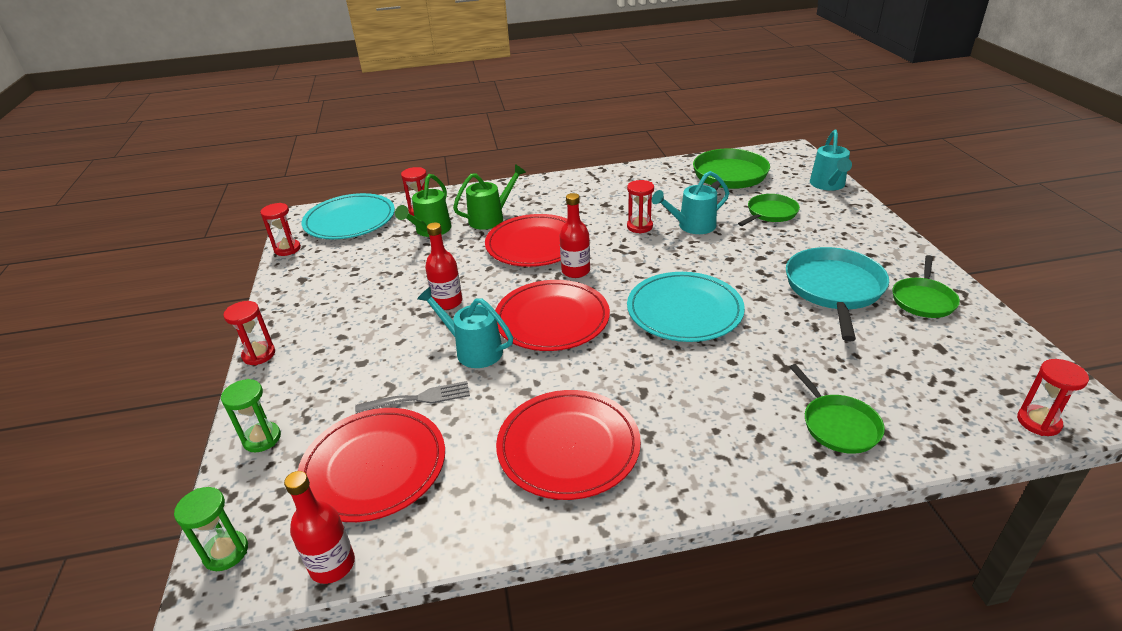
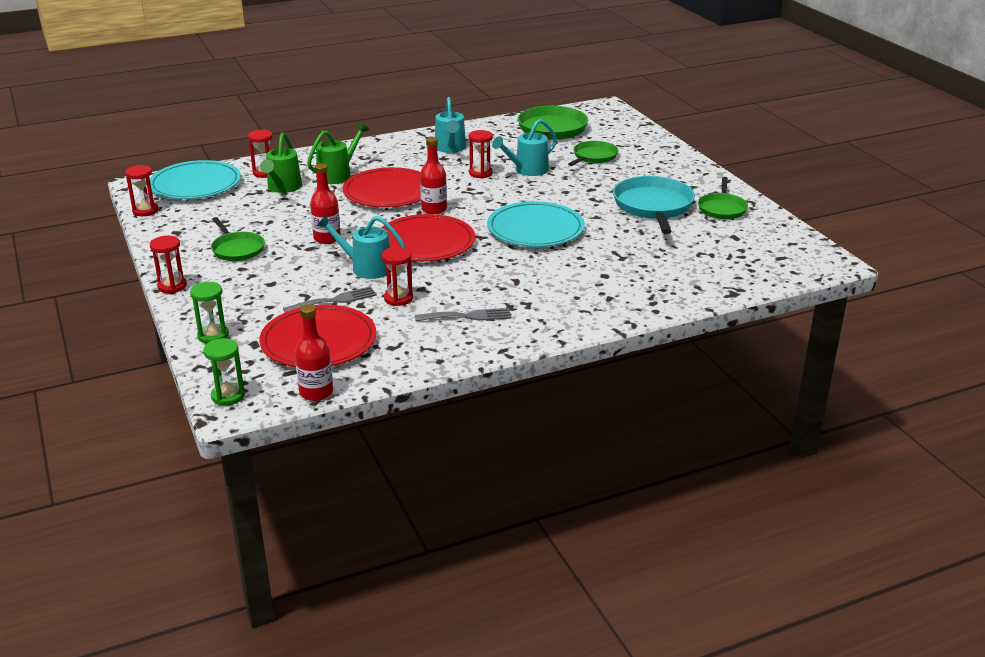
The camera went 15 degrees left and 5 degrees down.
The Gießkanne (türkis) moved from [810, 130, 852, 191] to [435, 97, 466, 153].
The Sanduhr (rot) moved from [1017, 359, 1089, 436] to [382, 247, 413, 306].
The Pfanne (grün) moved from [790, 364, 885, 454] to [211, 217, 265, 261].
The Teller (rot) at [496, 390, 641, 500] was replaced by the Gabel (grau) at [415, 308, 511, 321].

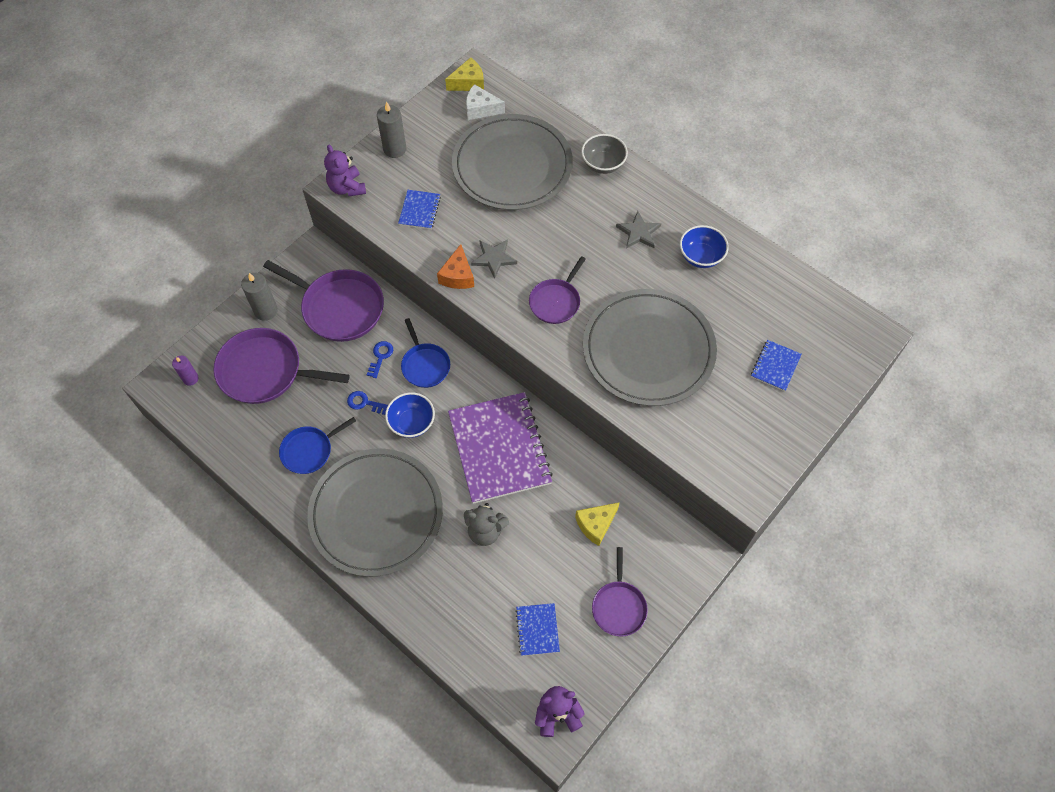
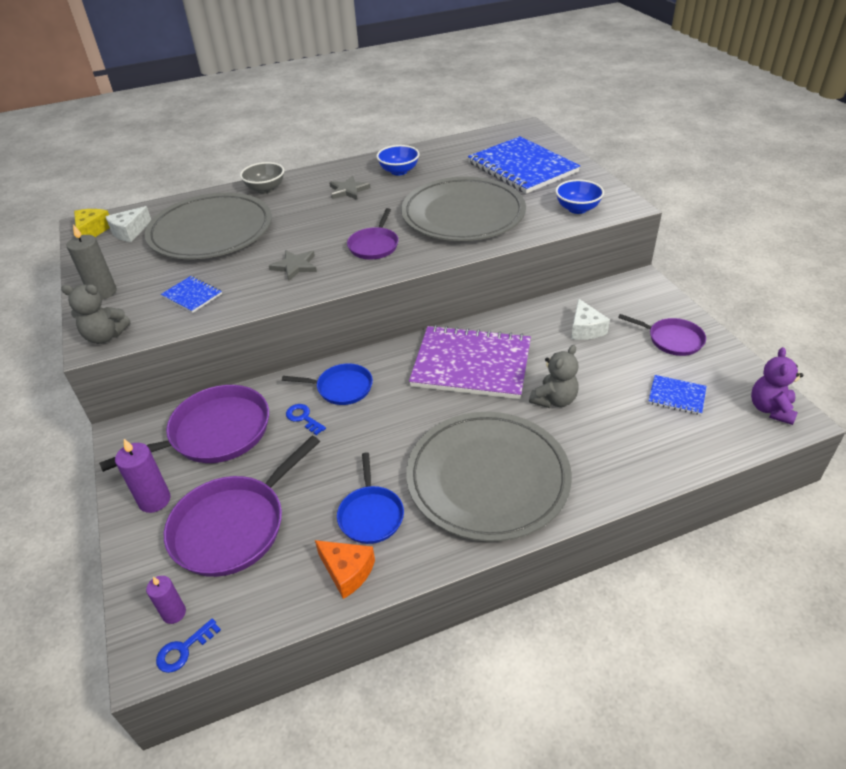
The camera went 60 degrees left and 20 degrees down.
The Teddybär (lila) at [324, 145, 366, 196] became the Teddybär (grau) at [61, 284, 131, 344].
The Käse (orange) moved from [437, 244, 474, 289] to [315, 540, 375, 599].
The Pfanne (lila) at [529, 256, 586, 324] turned 45 degrees clockwise.
The Kerze (grau) at [241, 273, 278, 321] became the Kerze (lila) at [115, 439, 171, 513].
The Notizbuch (blau) at [751, 340, 802, 391] changed to 2.27 times the size.
The Schlüssel (blau) moved from [347, 391, 388, 415] to [156, 618, 221, 673].
The Schüssel (blau) moved from [385, 392, 435, 438] to [555, 179, 604, 214].
The Käse (gelb) at [575, 502, 620, 546] became the Käse (weiß) at [571, 299, 610, 340].

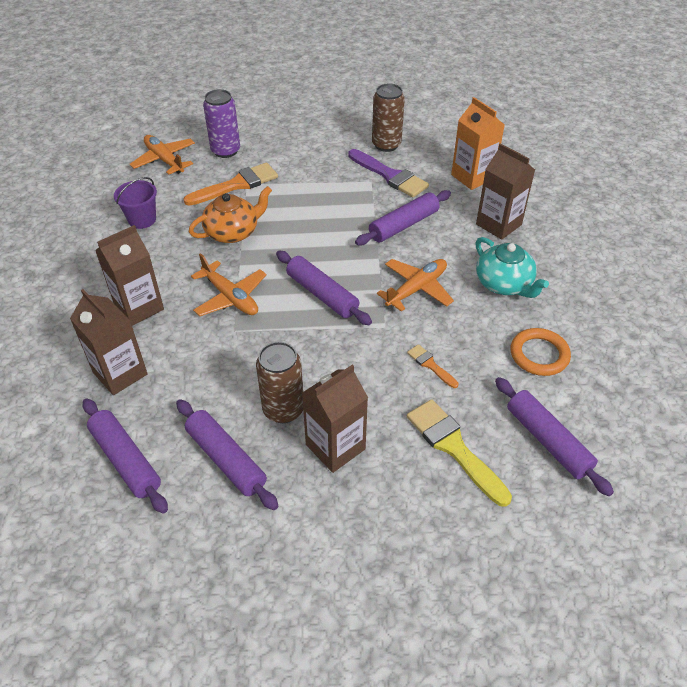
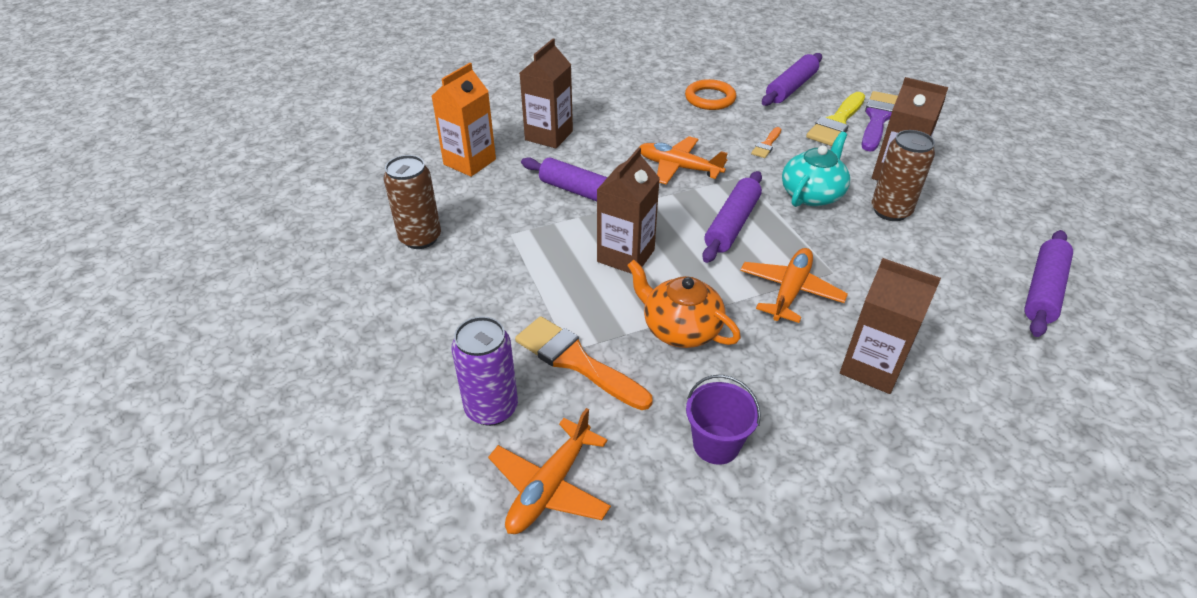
The camera went 110 degrees left and 5 degrees down.
The Pinsel (lila) moved from [348, 149, 429, 197] to [862, 91, 898, 151].
The Teekanne (türkis) moved from [475, 237, 549, 298] to [782, 132, 850, 207].
The Getränkekarton (braun) moved from [70, 289, 148, 395] to [597, 147, 660, 274].
The Nudelholz (lila) at [176, 399, 278, 510] disappeared.

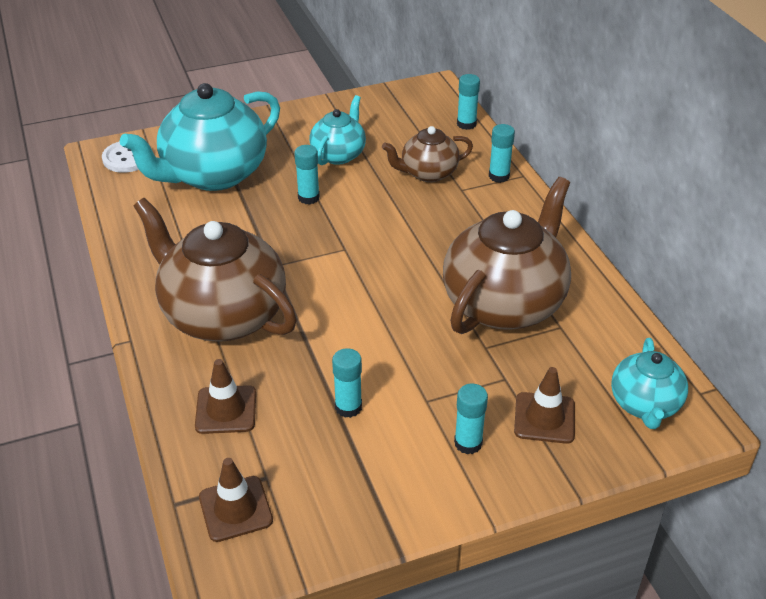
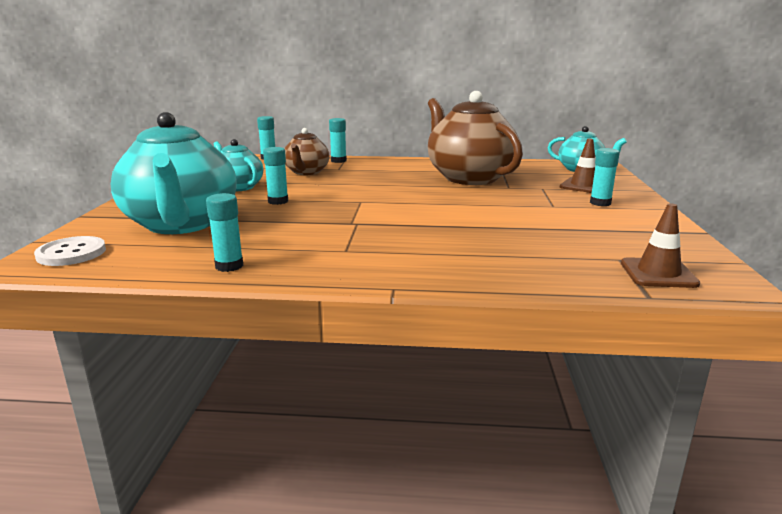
The camera went 65 degrees left and 20 degrees down.
The Teekanne (braun) at [134, 198, 297, 342] disappeared.
The Klebestift (türkis) moved from [332, 348, 362, 418] to [206, 193, 244, 272].
The Leitkegel (braun) at [195, 359, 256, 434] disappeared.

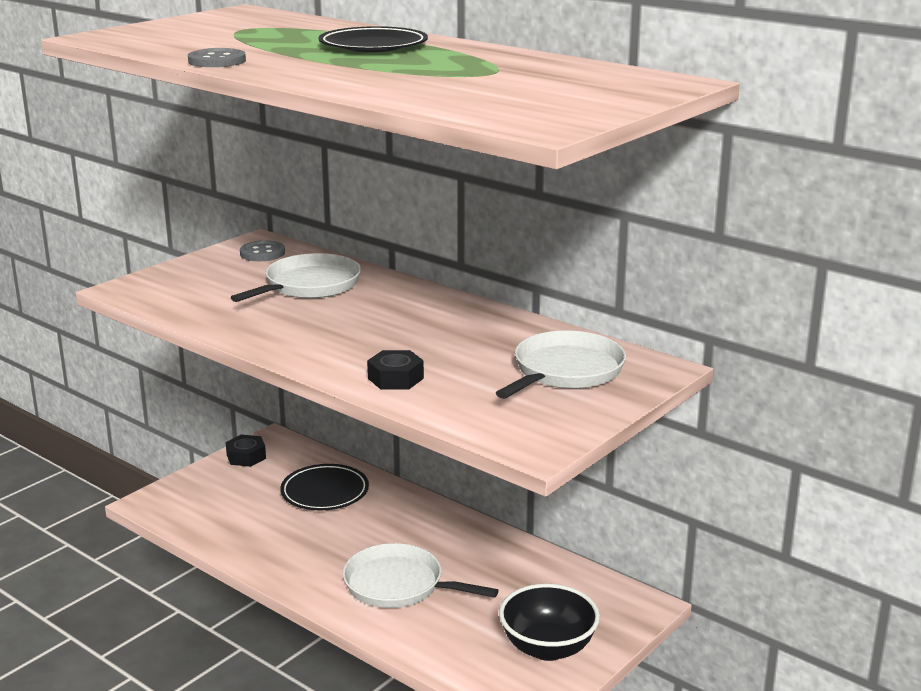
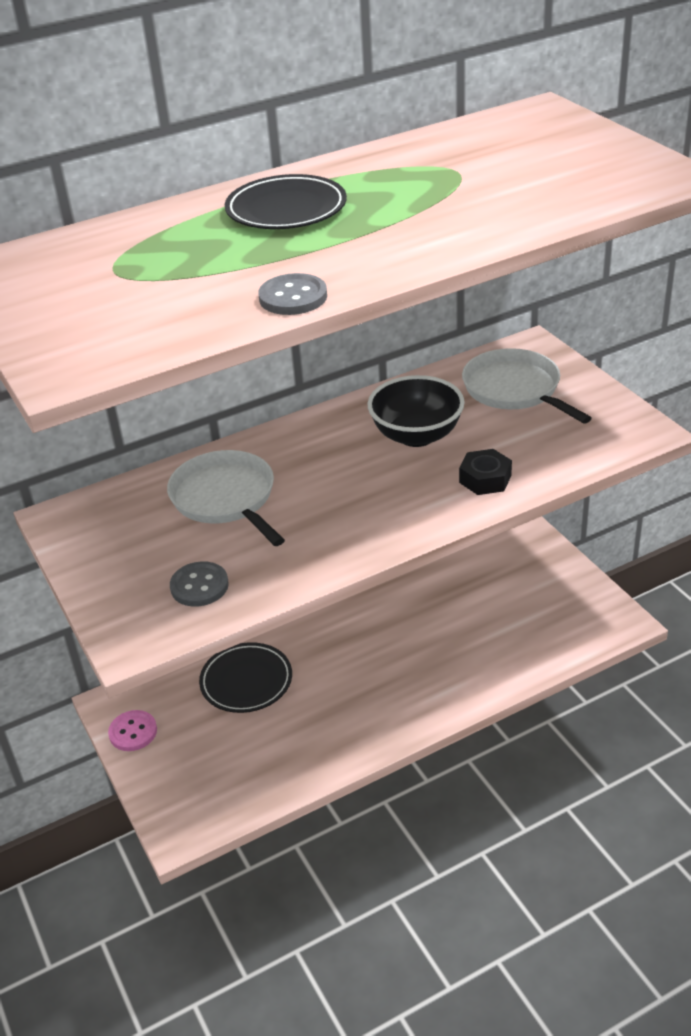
The camera went 65 degrees left and 15 degrees up.
The Knopf (grau) moved from [240, 241, 285, 261] to [170, 562, 229, 607].
The Sechskantmutter (schwarz) at [226, 435, 266, 467] was replaced by the Knopf (rosa) at [108, 710, 157, 751].
The Pfanne (weiß) at [343, 543, 499, 608] disappeared.
The Schüssel (schwarz) moved from [499, 584, 600, 661] to [368, 375, 465, 447].

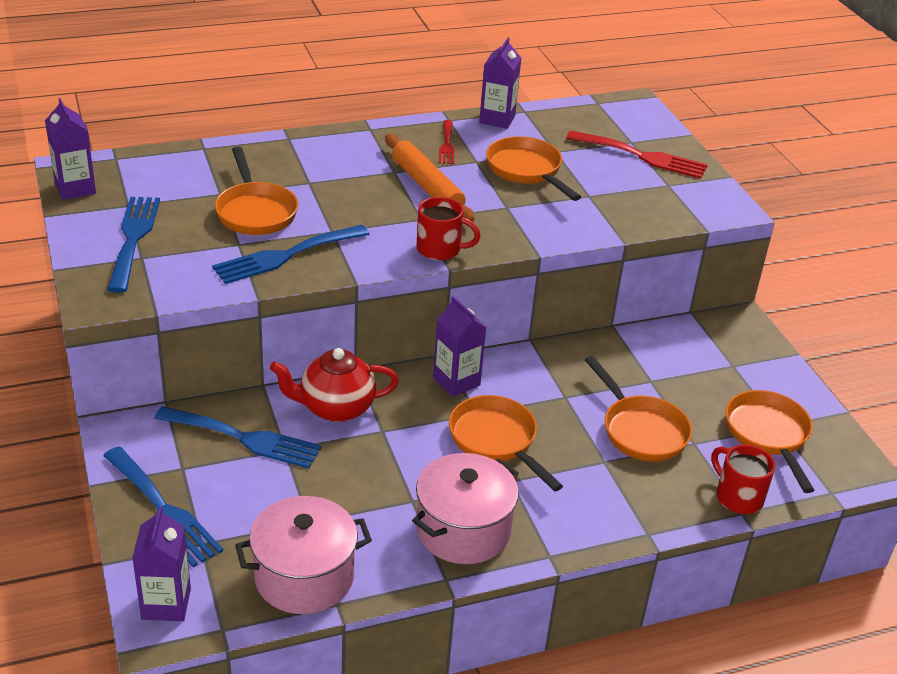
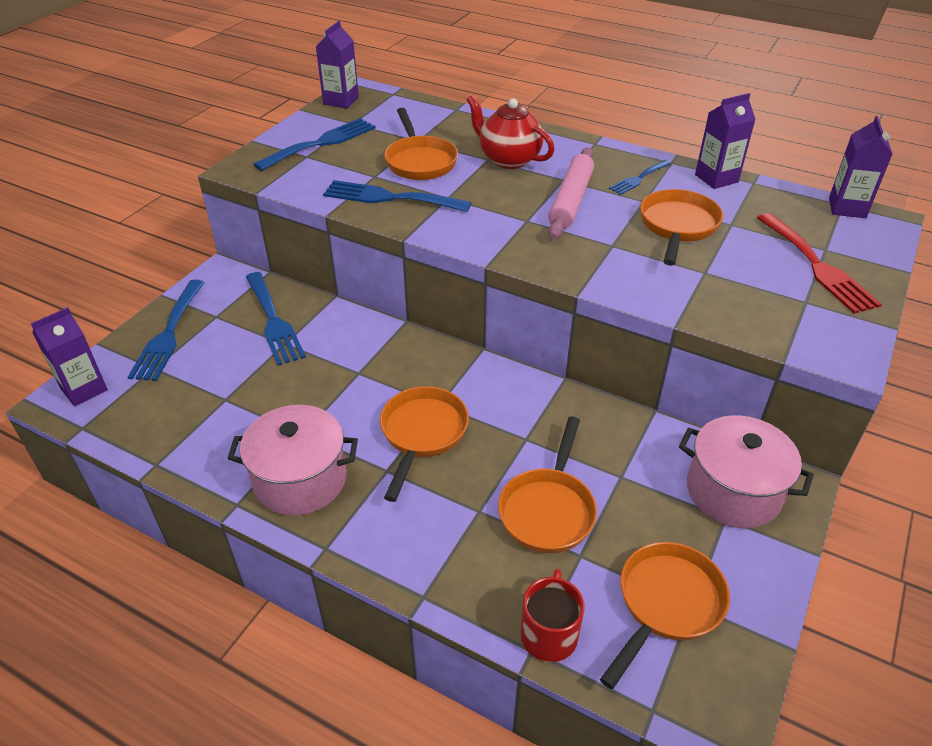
The camera went 50 degrees right and 5 degrees up.
The Gabel (rot) at [439, 120, 455, 164] became the Gabel (blau) at [609, 160, 671, 195].
The Nudelholz (orange) at [385, 134, 475, 222] became the Nudelholz (rosa) at [548, 147, 594, 239].
The Pfanne (orange) at [215, 147, 298, 235] turned 45 degrees counterclockwise.
The Tasse (rot) at [416, 197, 480, 260] disappeared.
The Getränkekarton (lila) moved from [433, 296, 486, 397] to [829, 116, 892, 218].
The Teekanne (rot) moved from [270, 348, 399, 422] to [467, 95, 555, 169].
The Kochtopf (rosa) moved from [235, 496, 372, 614] to [679, 415, 814, 528].

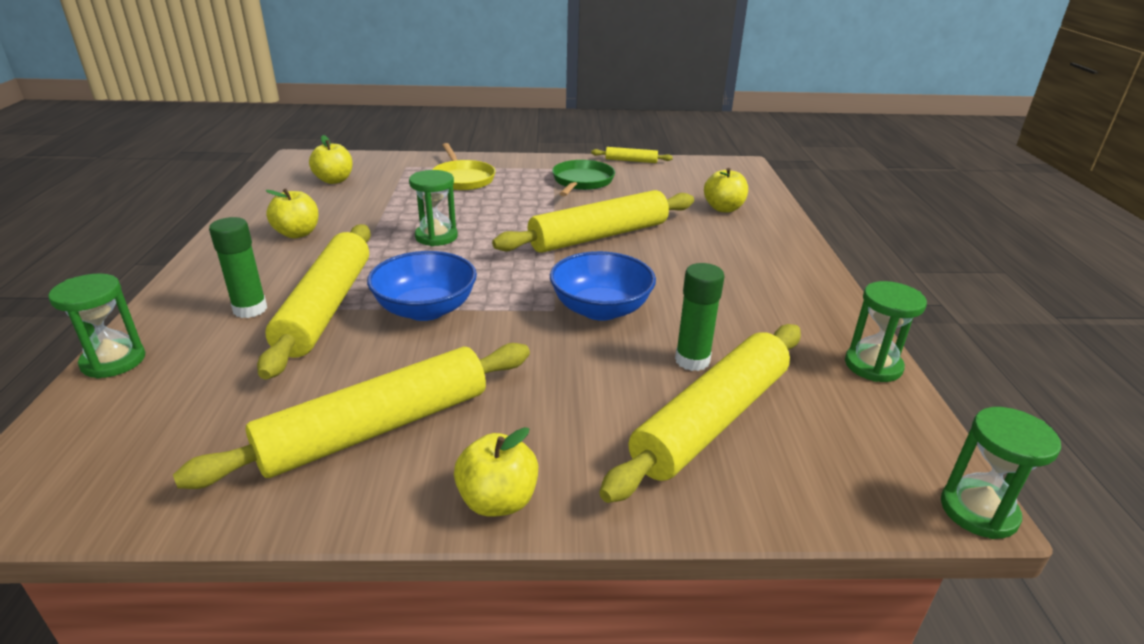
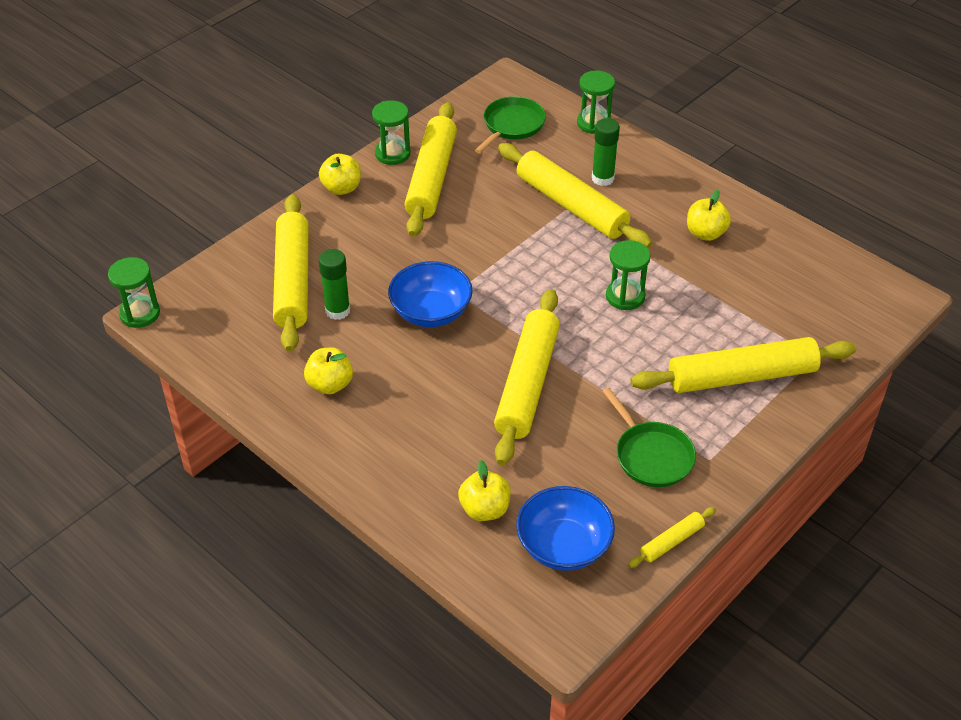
The camera went 135 degrees right and 15 degrees up.
The Apfel (gelb) moved from [309, 135, 352, 184] to [304, 348, 353, 394].
The Pfanne (gelb) at [432, 143, 496, 191] was replaced by the Nudelholz (gelb) at [631, 337, 856, 393].
The Schüssel (blau) moved from [367, 251, 477, 321] to [516, 486, 615, 571].
The Sanduhr (grün) moved from [845, 281, 927, 382] to [372, 100, 411, 165].
The Pfanne (grün) at [475, 96, 546, 154] appeared.

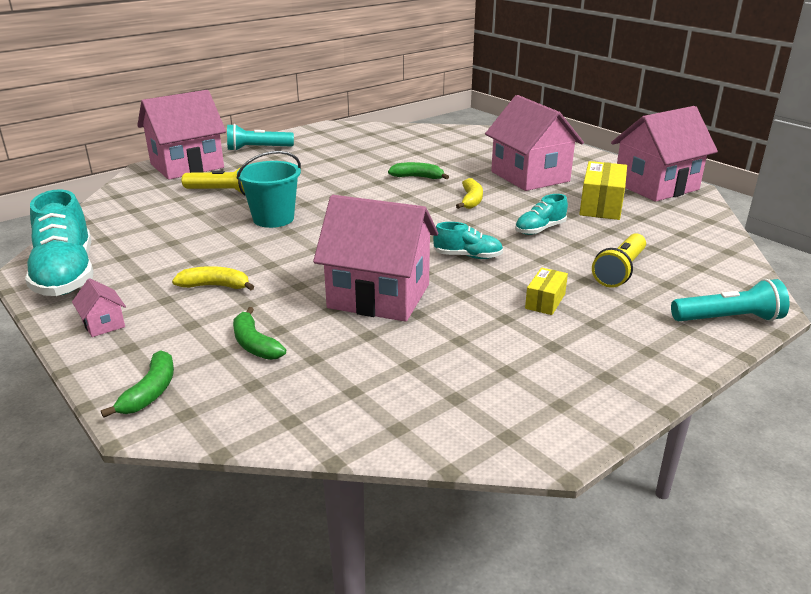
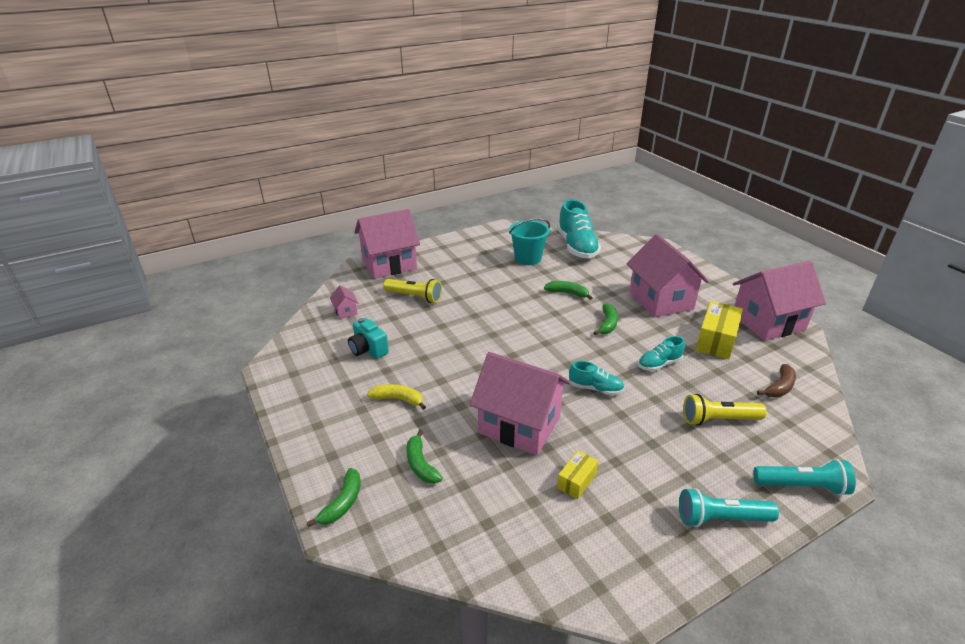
The camera went 10 degrees right and 5 degrees up.
The Taschenlampe (türkis) moved from [227, 124, 294, 151] to [679, 488, 779, 527].
The Eimer (türkis) moved from [236, 151, 301, 228] to [509, 218, 550, 265].
The Banane (gelb) at [456, 178, 483, 209] became the Banane (grün) at [593, 303, 618, 335].
The Schuh (türkis) moved from [25, 189, 94, 296] to [557, 199, 601, 259].
The Taschenlampe (gelb) at [592, 233, 646, 288] turned 45 degrees clockwise.
The Schachtel (gelb) moved from [525, 268, 568, 315] to [557, 450, 598, 499].
The Haus (rosa) moved from [72, 278, 126, 337] to [330, 285, 359, 319].
The Kamera (türkis) at [348, 318, 389, 359] appeared.
The Banane (braun) at [757, 364, 796, 398] appeared.

